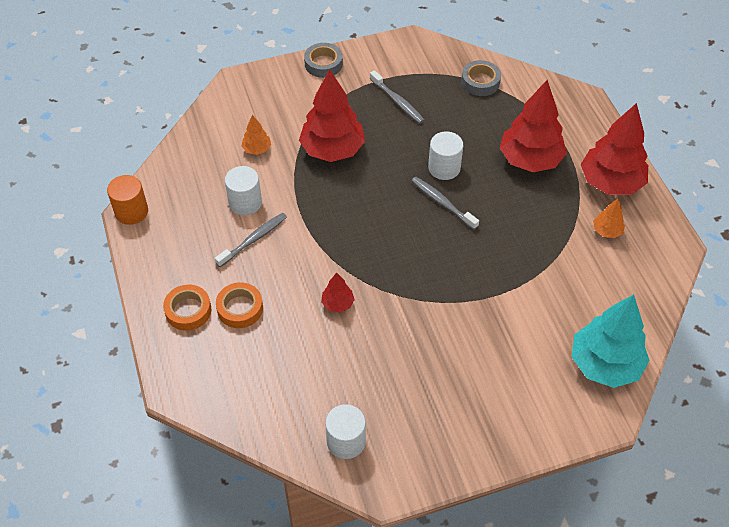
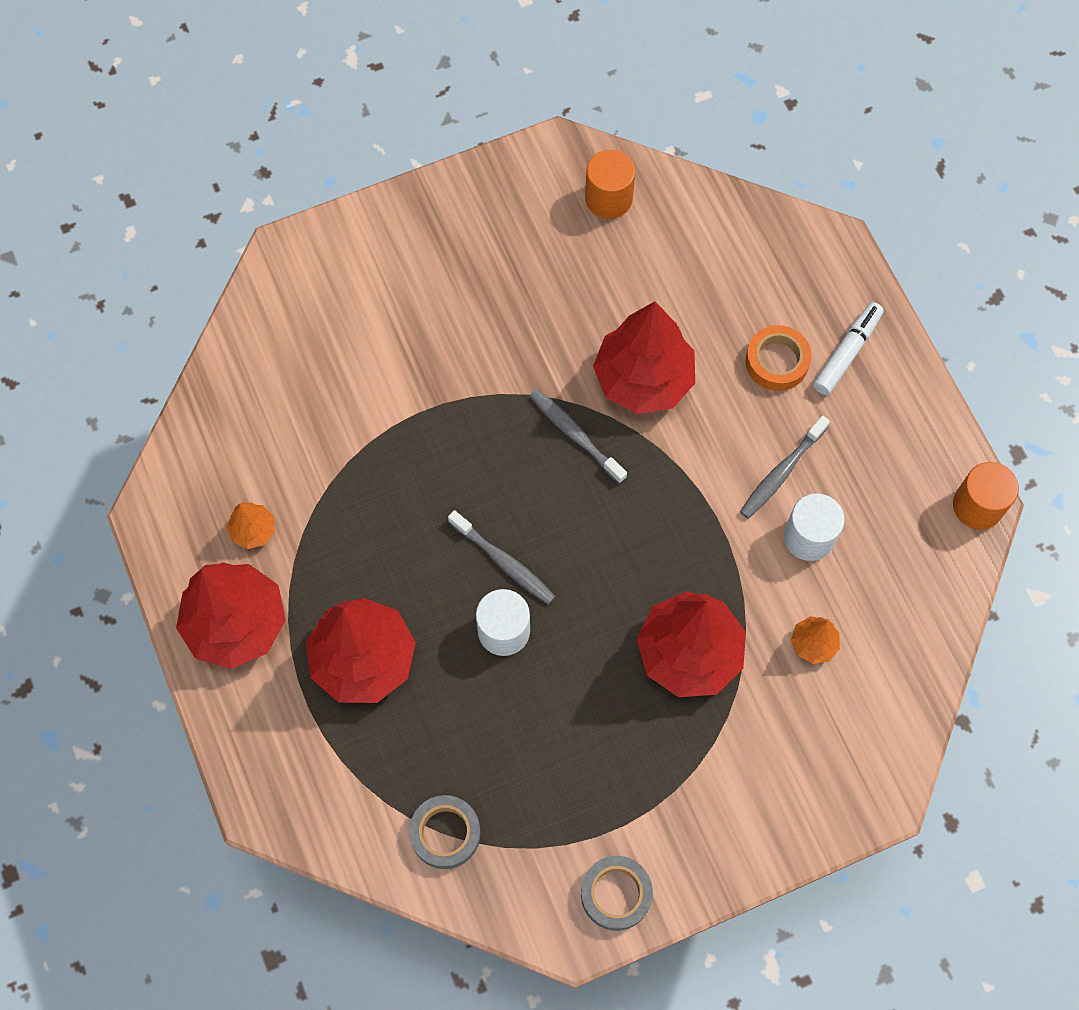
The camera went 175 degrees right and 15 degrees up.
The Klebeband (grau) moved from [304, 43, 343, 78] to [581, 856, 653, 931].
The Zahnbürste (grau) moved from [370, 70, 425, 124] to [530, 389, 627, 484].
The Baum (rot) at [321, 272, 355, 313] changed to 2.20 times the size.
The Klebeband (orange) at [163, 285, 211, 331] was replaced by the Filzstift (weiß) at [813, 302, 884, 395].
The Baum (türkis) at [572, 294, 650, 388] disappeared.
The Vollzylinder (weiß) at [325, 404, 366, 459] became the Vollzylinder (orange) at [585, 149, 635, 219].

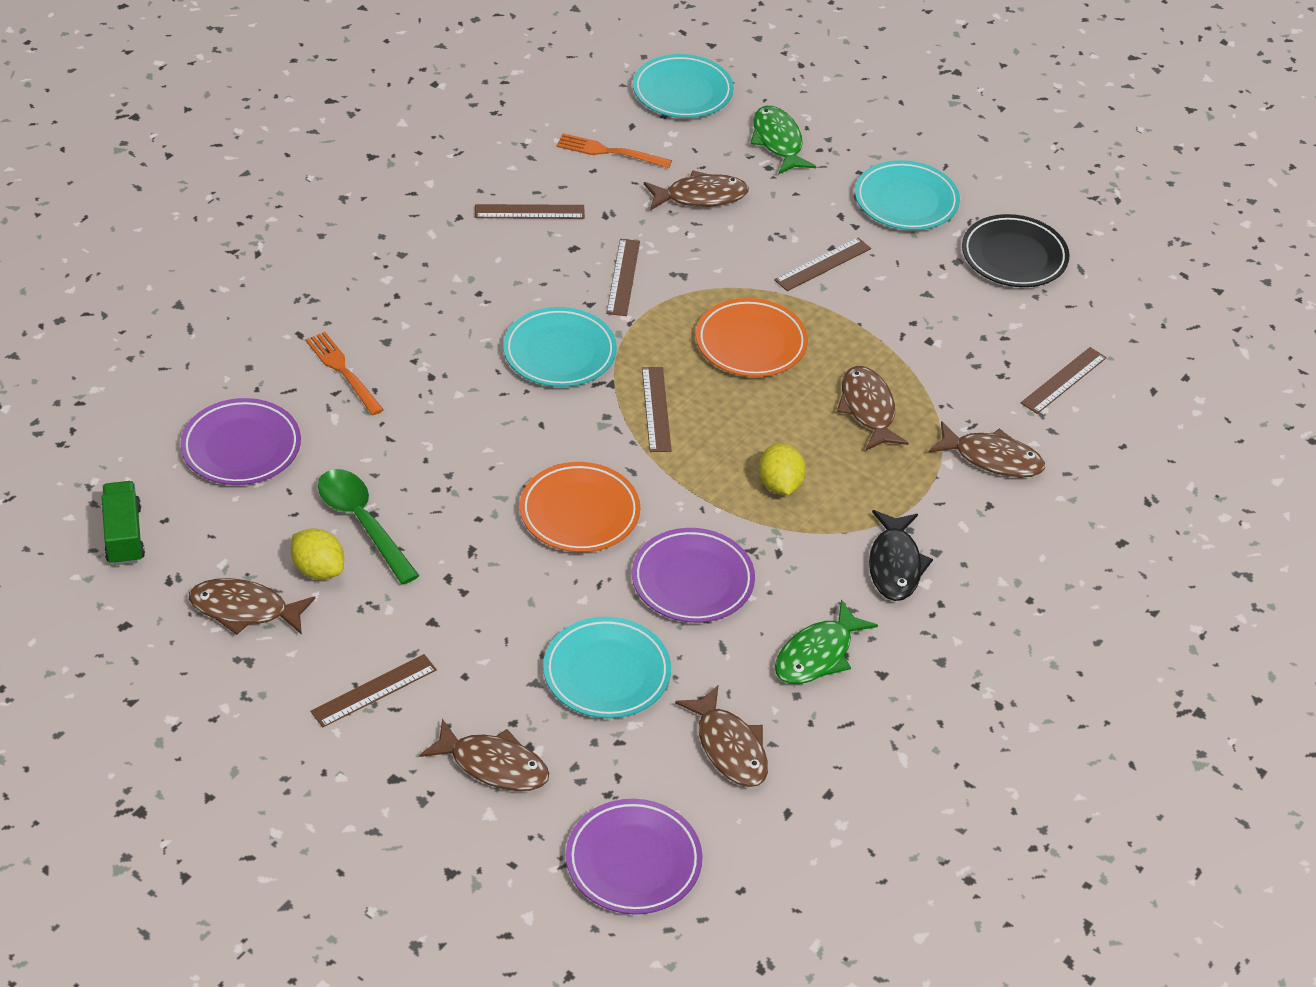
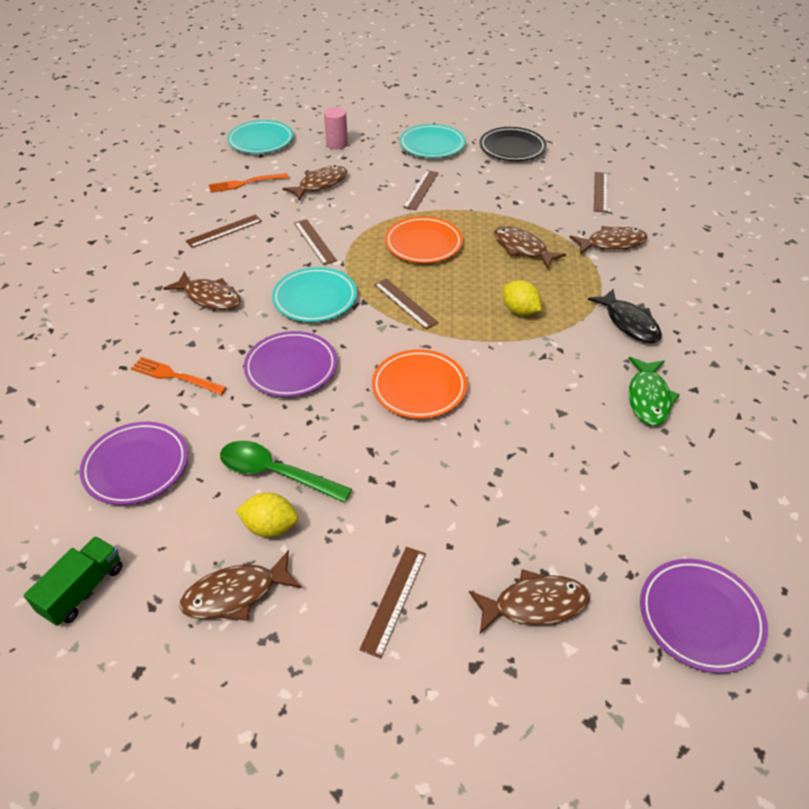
The camera went 30 degrees left and 0 degrees up.
The Fisch (grün) at [750, 106, 816, 174] was replaced by the Vollzylinder (rosa) at [324, 107, 348, 149].
The Lastwagen (grün) at [101, 481, 145, 565] turned 75 degrees clockwise.
The Teller (lila) moved from [632, 528, 755, 623] to [244, 331, 337, 397].
The Teller (türkis) at [543, 617, 671, 719] disappeared.
The Fisch (braun) moved from [675, 685, 768, 787] to [163, 271, 241, 310].

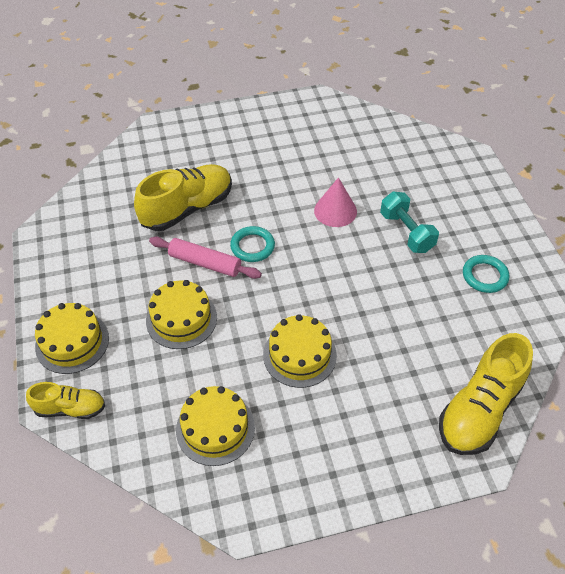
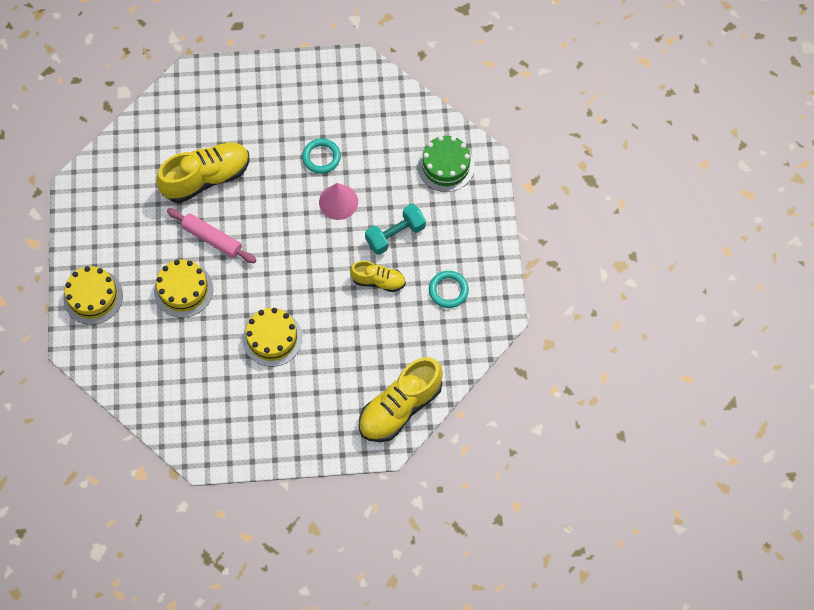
The camera went 10 degrees right and 15 degrees up.
The Hantel (türkis) at [380, 192, 439, 253] turned 75 degrees clockwise.
The Ring (türkis) moved from [230, 226, 275, 262] to [302, 138, 341, 174].
The Schuh (gelb) moved from [26, 382, 105, 419] to [350, 261, 406, 292].
The Kuchen (gelb) at [176, 386, 255, 466] disappeared.
The Kuchen (grün) at [418, 136, 475, 192] appeared.

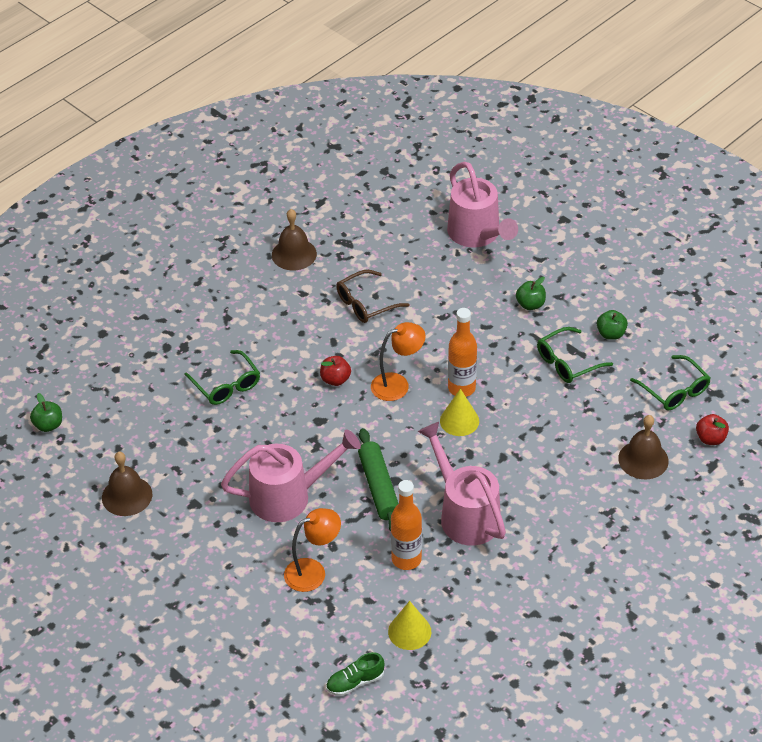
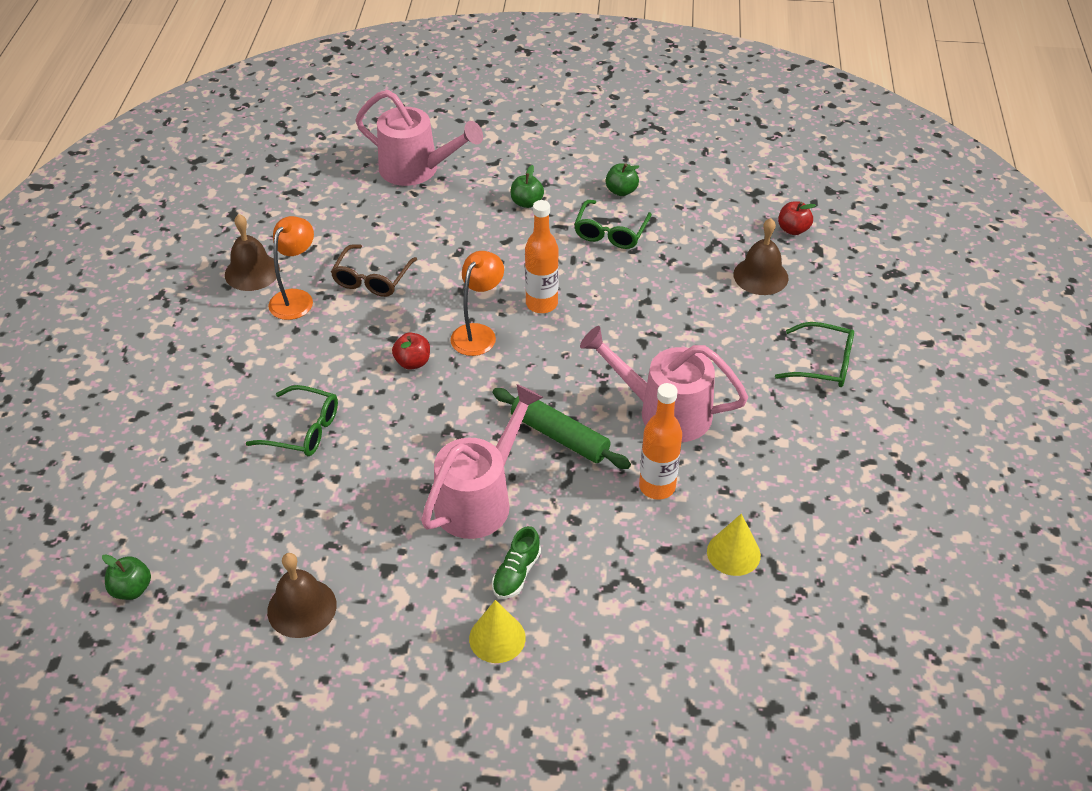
The camera went 40 degrees left and 0 degrees up.
The Brille (grün) moved from [630, 355, 711, 411] to [775, 322, 854, 387].
The Kegel (gelb) moved from [440, 389, 479, 436] to [469, 600, 526, 663].
The Lampe (orange) moved from [284, 508, 341, 592] to [268, 216, 314, 320].
The Schuh (grün) moved from [326, 652, 385, 696] to [492, 526, 541, 599].

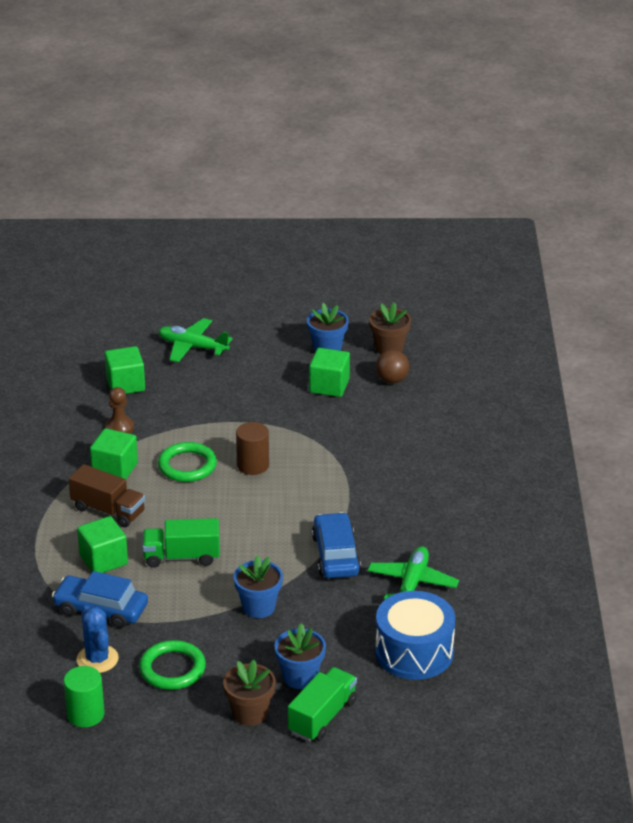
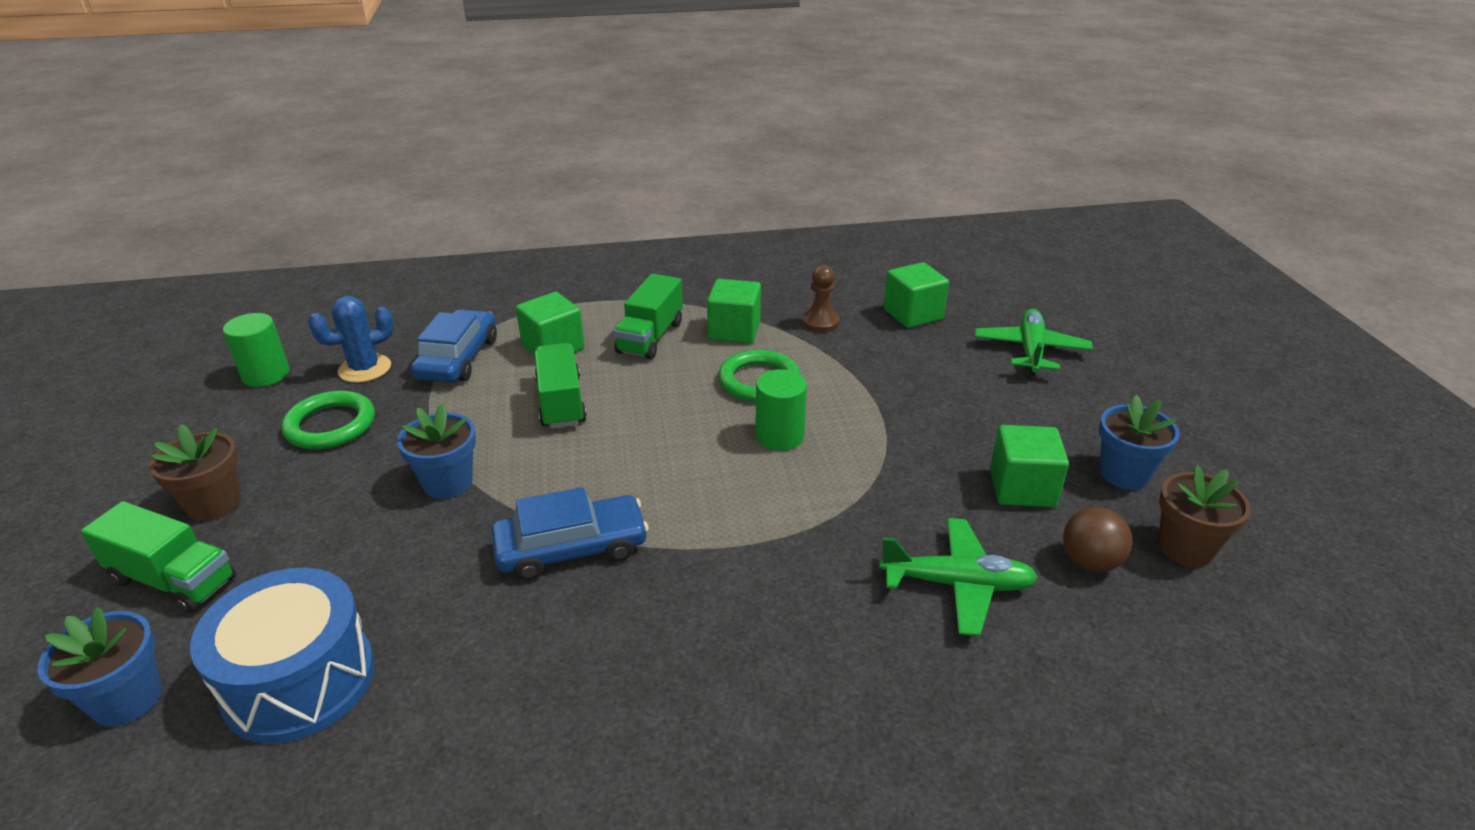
The camera went 80 degrees right and 0 degrees up.
The Vollzylinder (braun) at [236, 422, 269, 475] became the Vollzylinder (grün) at [755, 369, 807, 451].
The Lastwagen (braun) at [69, 464, 145, 527] became the Lastwagen (grün) at [614, 274, 683, 360].
The Flugzeug (grün) moved from [368, 546, 459, 599] to [879, 518, 1038, 636].
The Blumentopf (blau) moved from [274, 623, 326, 689] to [37, 607, 162, 726].

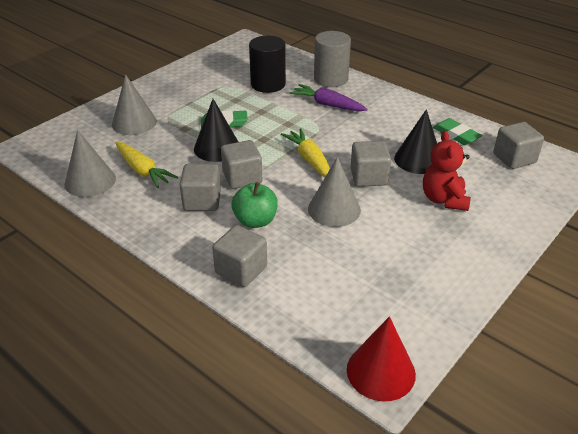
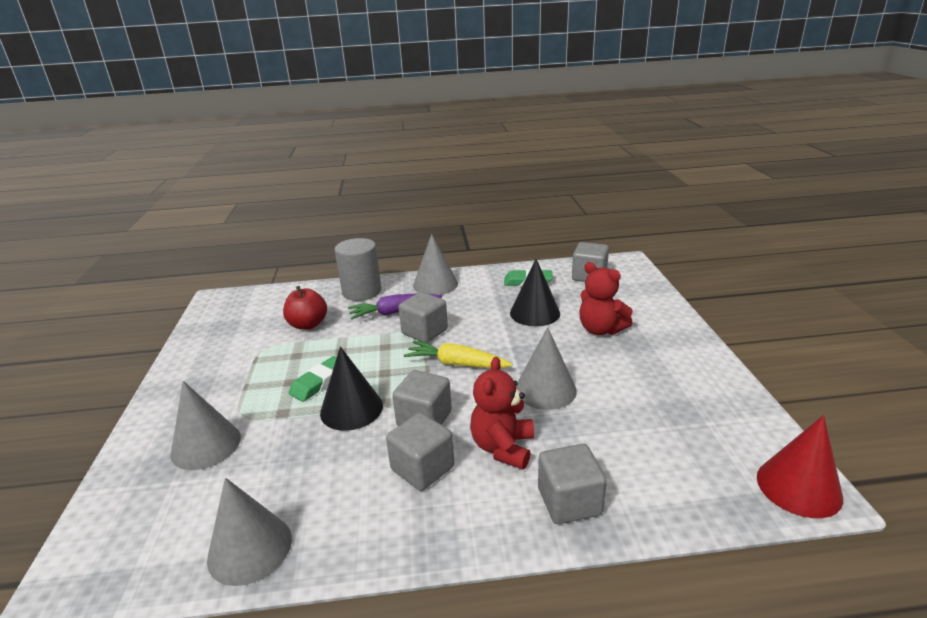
The camera went 45 degrees left and 10 degrees down.
The Vollzylinder (schwarz) at [249, 36, 286, 93] was replaced by the Apfel (rot) at [283, 286, 327, 330].
The Kubus (grau) moved from [350, 141, 391, 187] to [399, 292, 448, 343].
The Karotte (gelb) at [115, 142, 178, 188] disappeared.
The Apfel (grün) at [232, 182, 278, 228] was replaced by the Teddybär (rot) at [470, 357, 534, 469].
The Kegel (grau) at [413, 234, 458, 295] appeared.

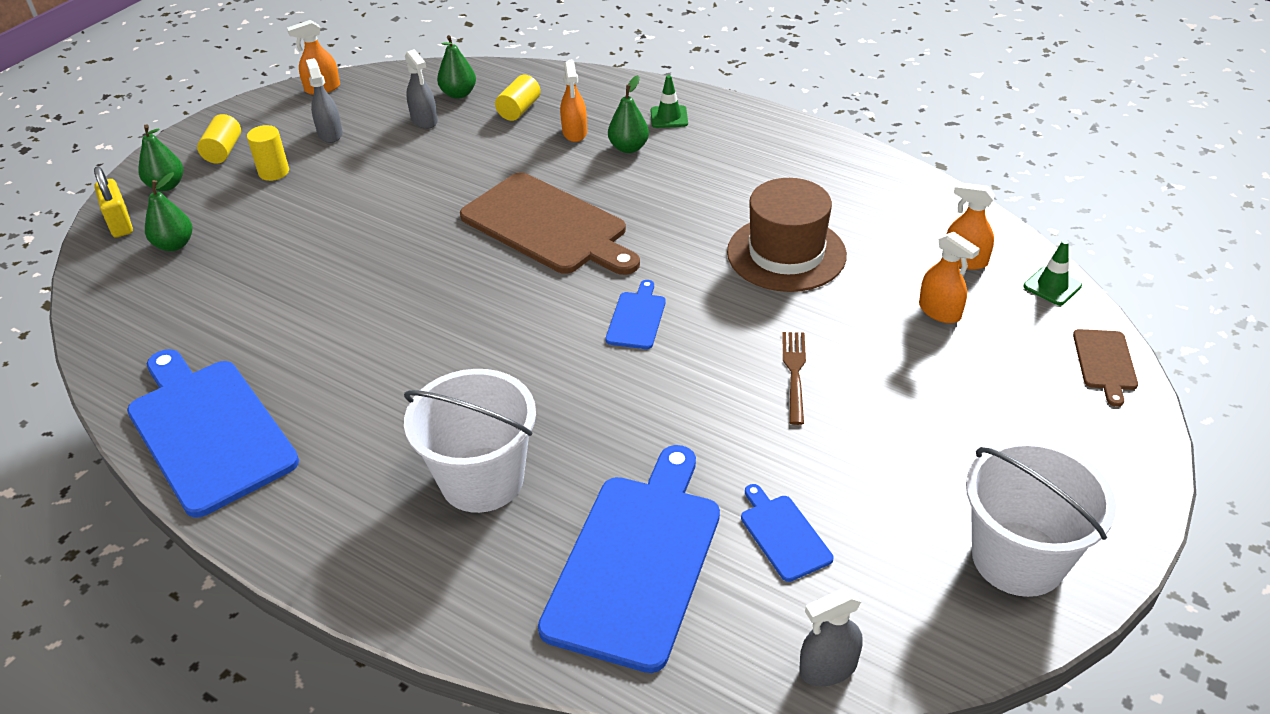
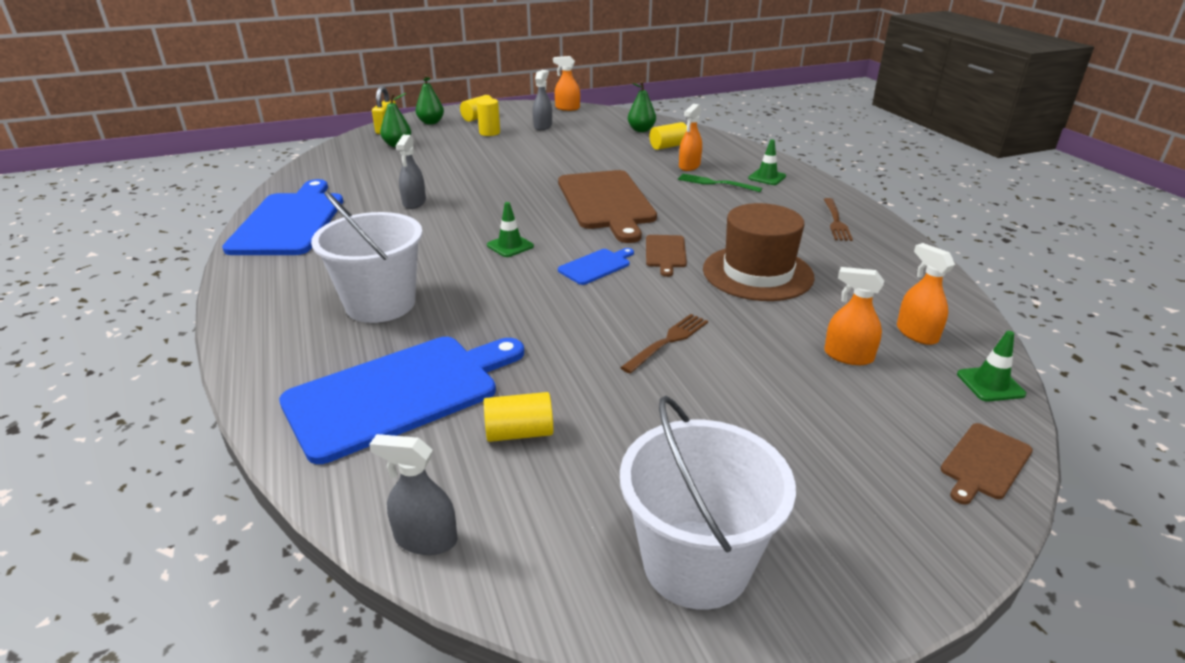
The camera went 35 degrees right and 10 degrees down.
The Sprühflasche (grau) moved from [405, 49, 438, 129] to [396, 135, 426, 209].
The Birne (grün) at [608, 75, 649, 153] was replaced by the Gabel (grün) at [678, 174, 762, 192].
The Sprühflasche (orange) at [919, 232, 980, 323] turned 120 degrees clockwise.
The Schneidebrett (blau) at [741, 484, 833, 582] was replaced by the Vollzylinder (gelb) at [484, 392, 553, 442].
The Gabel (braun) at [824, 198, 853, 241] appeared.
The Leitkegel (grün) at [487, 202, 534, 257] appeared.
The Schneidebrett (braun) at [646, 235, 687, 277] appeared.

